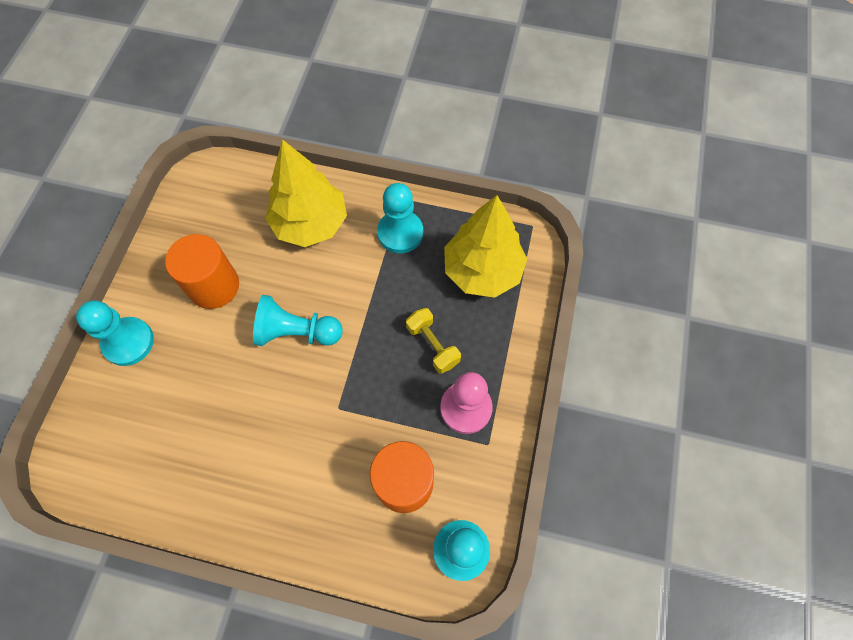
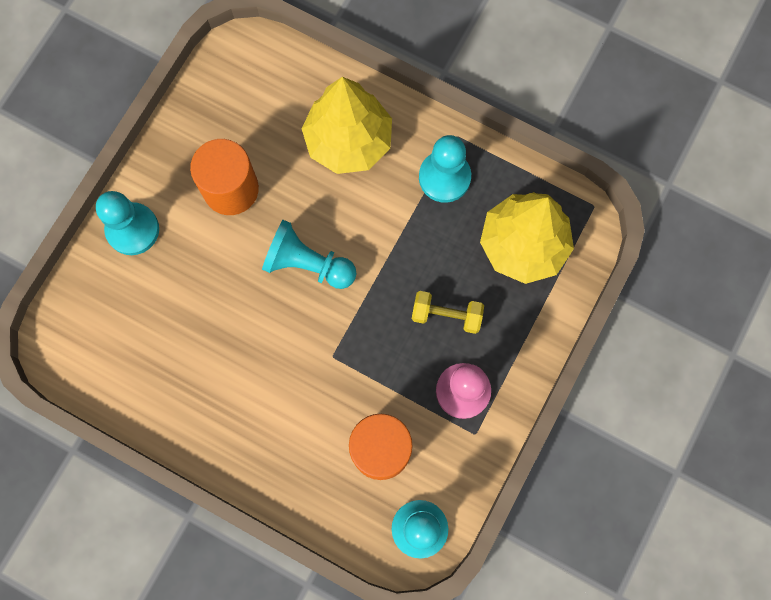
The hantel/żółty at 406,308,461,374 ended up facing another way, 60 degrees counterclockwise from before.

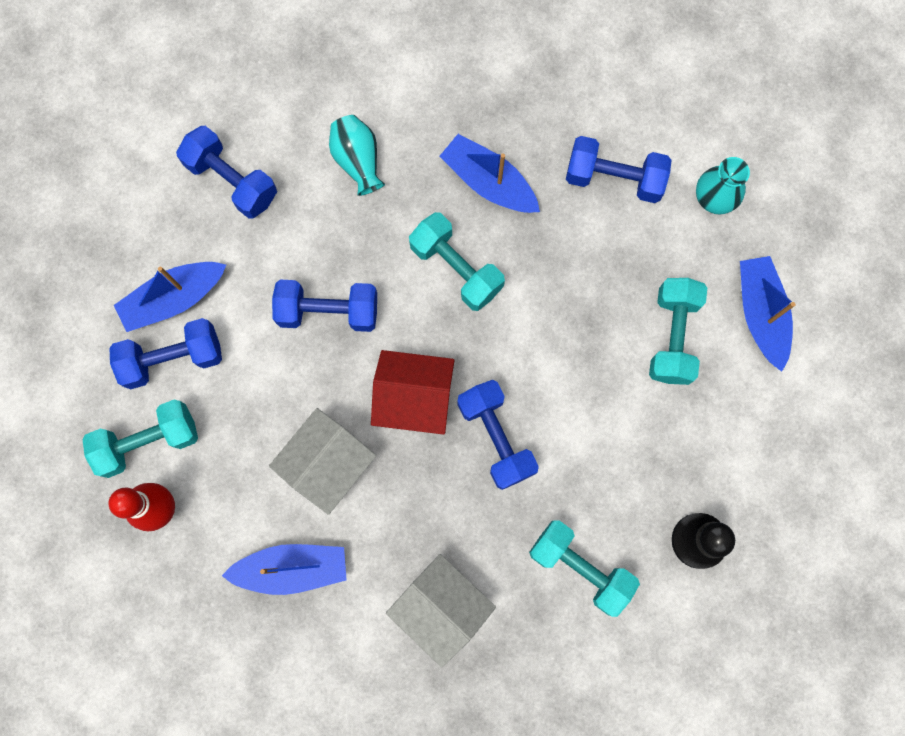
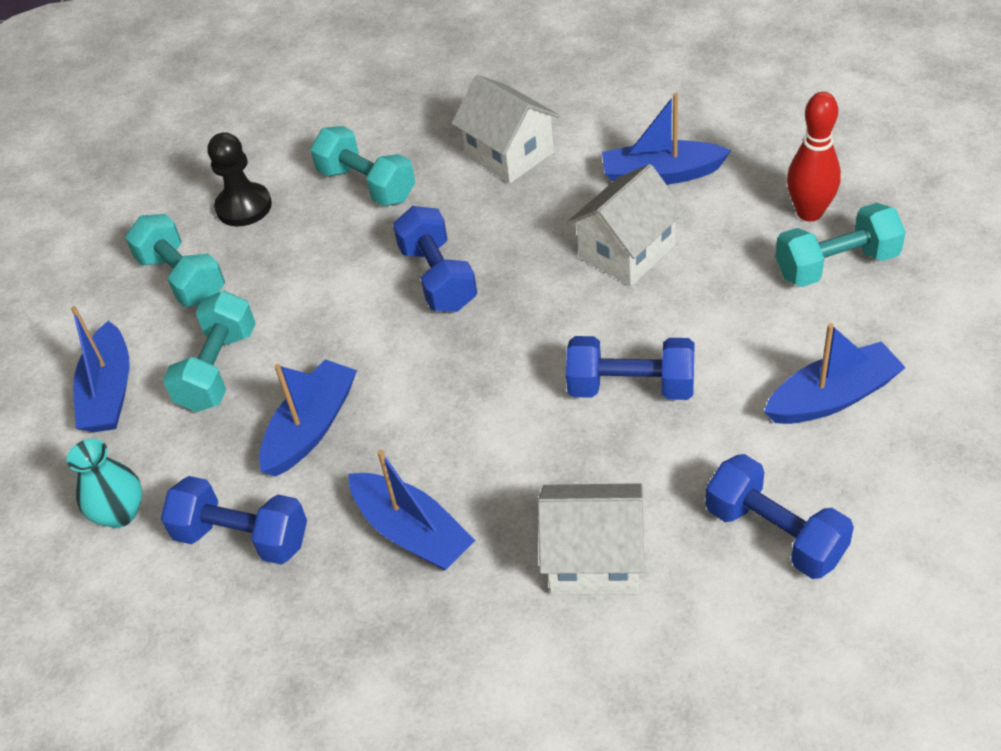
The second view lost the hantel/niebieski at 109,318,222,389.
Where the wazon/turkusowy stood at 329,115,385,196, the domek/biały came to stand at 538,483,645,595.
The second view lost the domek/czerwony at 371,350,454,435.
The hantel/turkusowy ended up elsewhere, having gone from 409,212,505,311 to 125,214,225,307.
The second view gained the łódka/niebieski at 259,359,357,477.

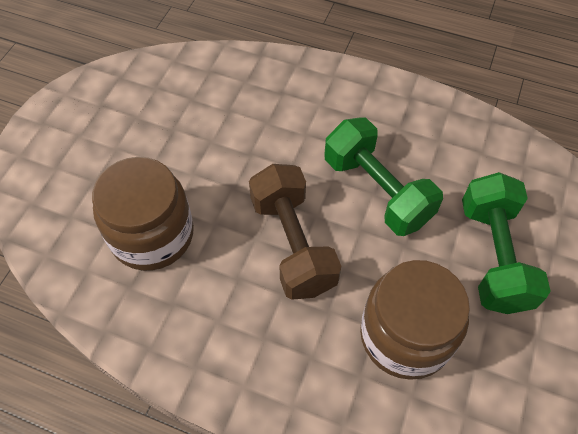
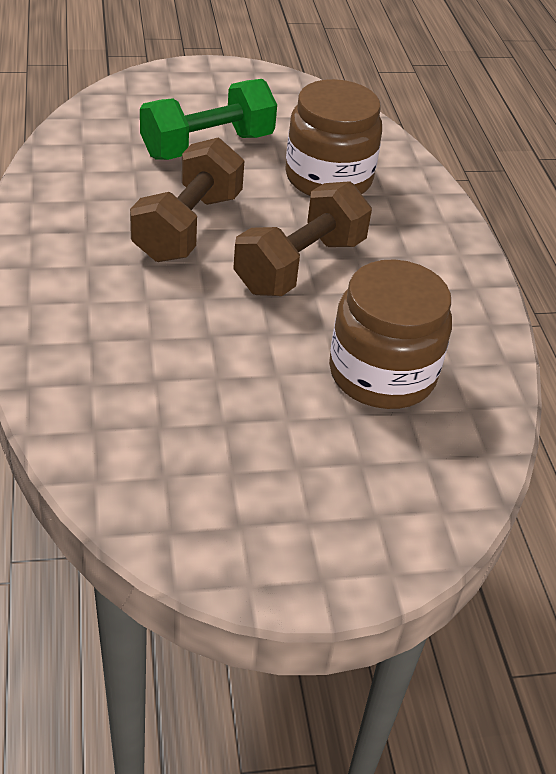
What was the hantel/zielony at 325,118,443,236 turned into the hantel/brązowy at 130,137,245,262.

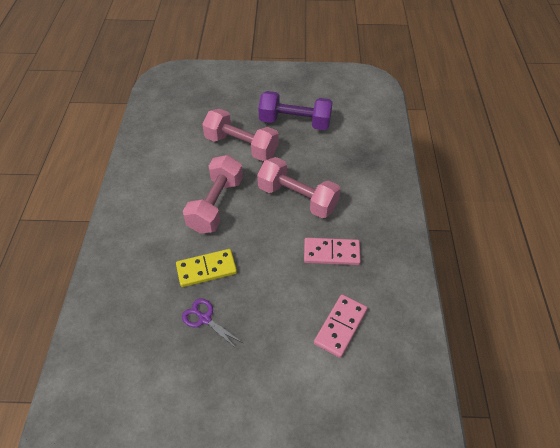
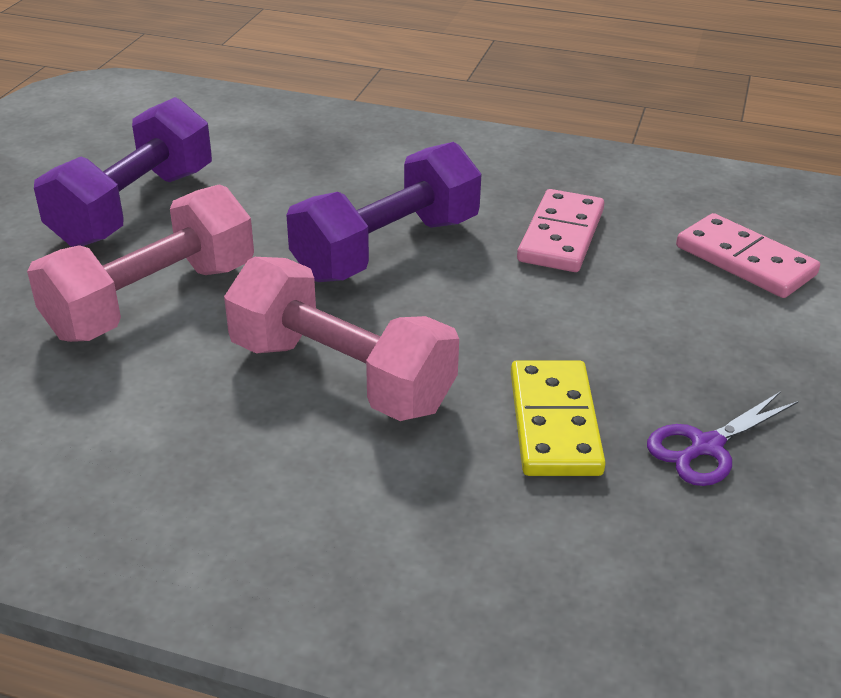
What was the hantel/różowy at 257,157,341,218 turned into the hantel/fioletowy at 286,142,481,282.

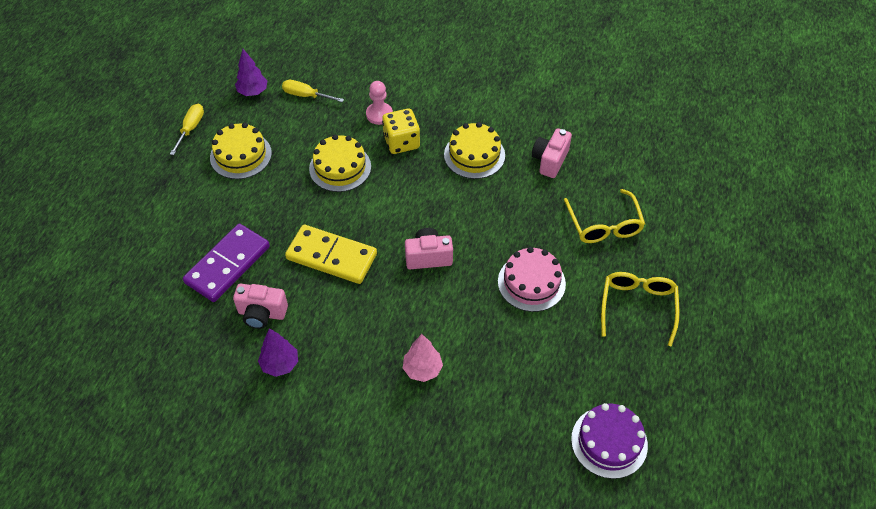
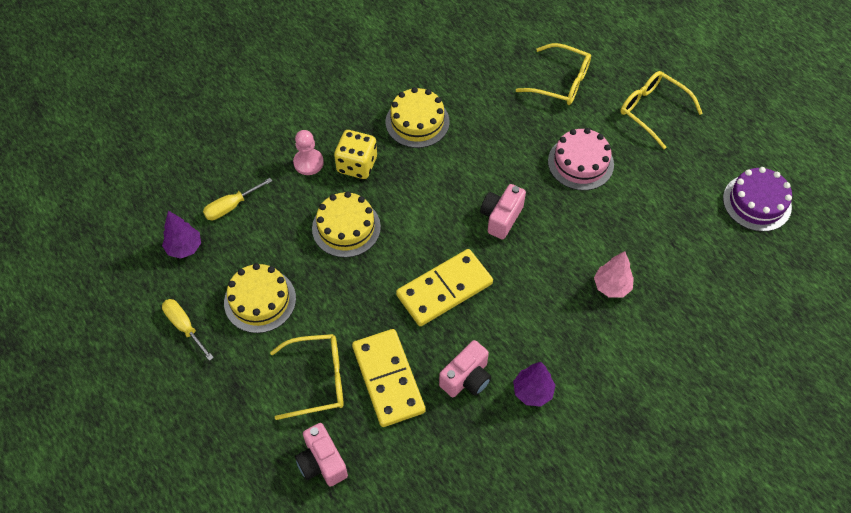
What was the kostka domina/fioletowy at 183,224,270,302 turned into the kostka domina/żółty at 352,329,425,427.
The aparat fotograficzny/różowy ended up elsewhere, having gone from 532,128,572,178 to 295,423,348,487.
The second view gained the okulary/żółty at 270,334,344,420.

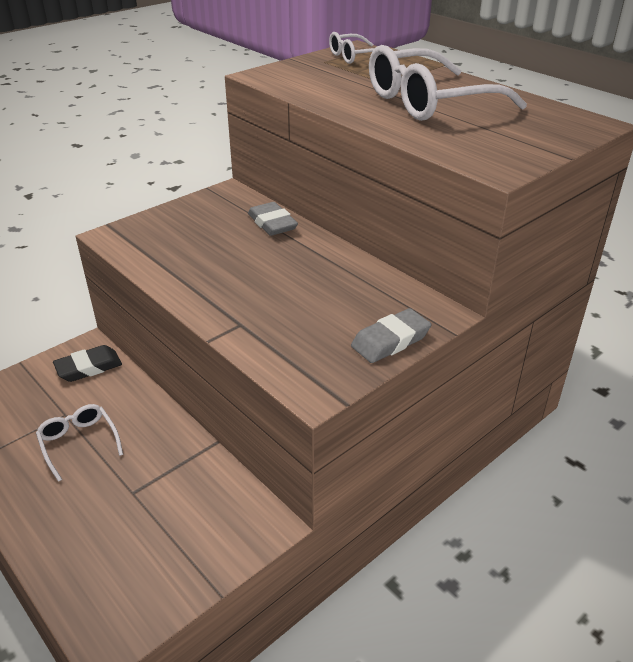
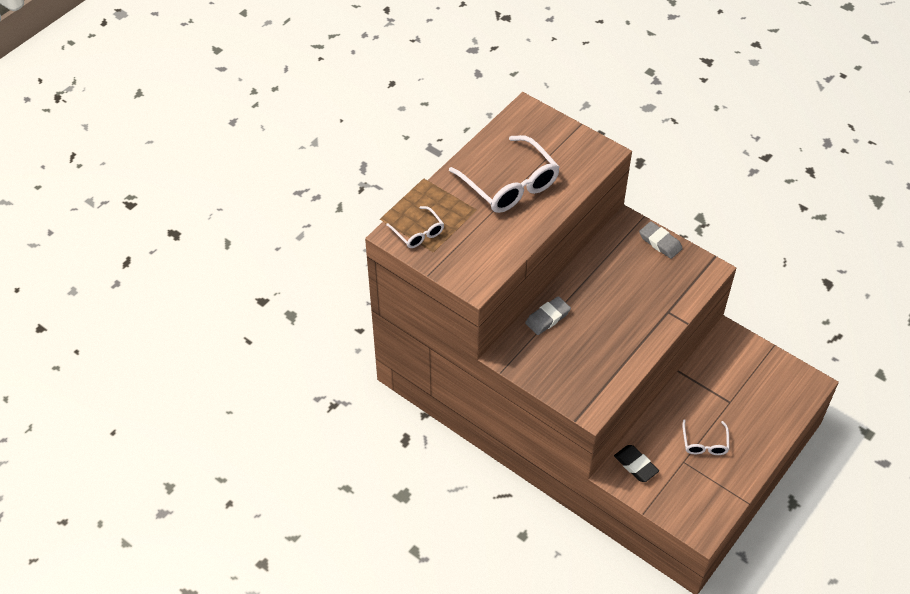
The okulary/biały at 36,404,123,482 ended up facing another way, 45 degrees counterclockwise from before.

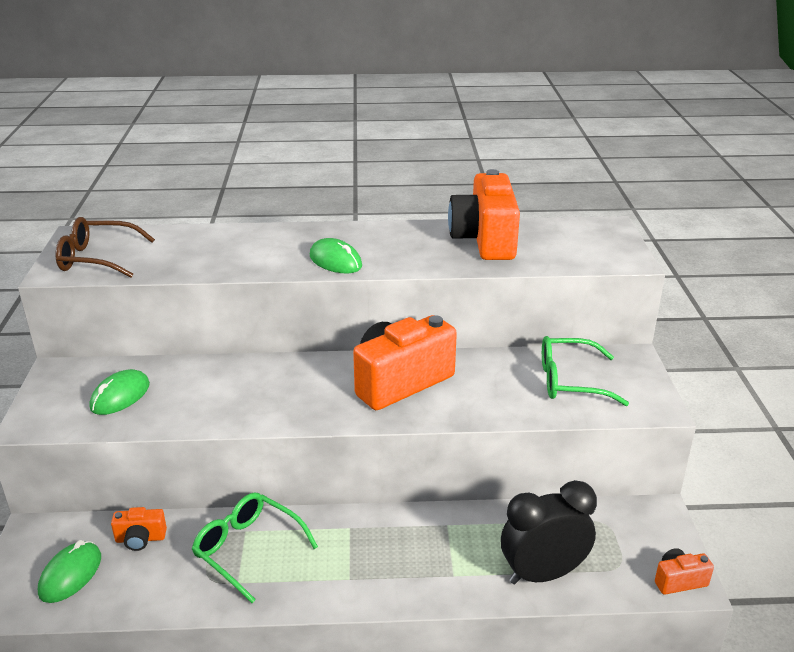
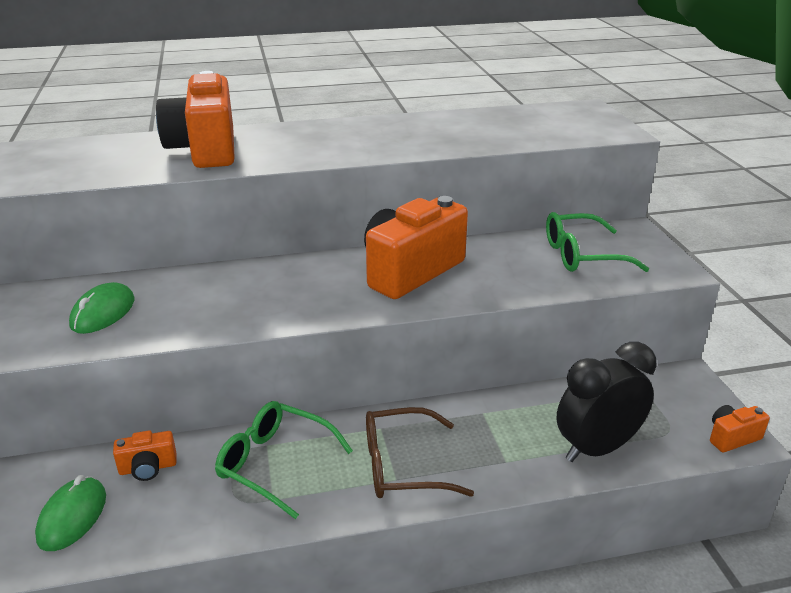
The okulary/brązowy ended up elsewhere, having gone from 55,217,155,278 to 366,407,474,498.
The second view lost the myszka/zielony at 310,238,362,274.
The aparat fotograficzny/pomarańczowy ended up elsewhere, having gone from 448,169,520,260 to 156,71,235,168.

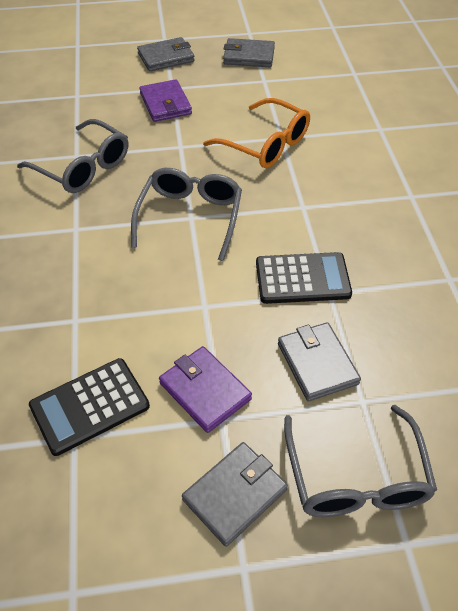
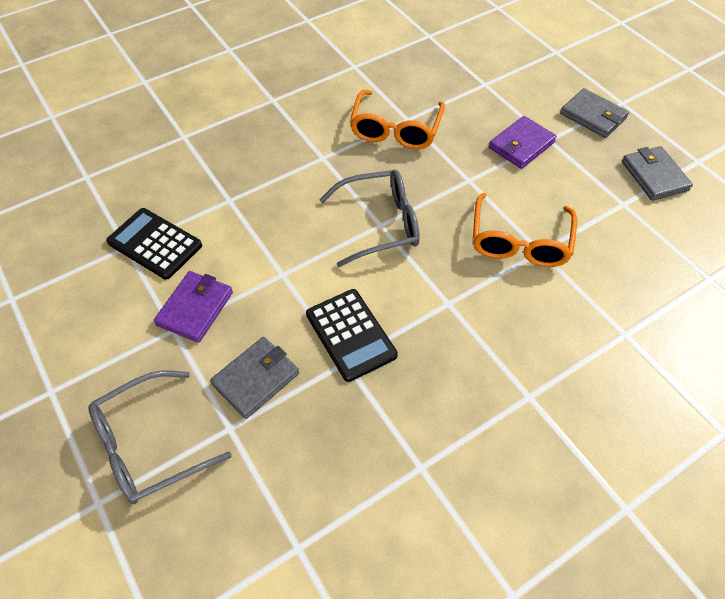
What was the okulary/szary at 17,119,128,193 turned into the okulary/pomarańczowy at 350,90,445,149.
The second view lost the portfel/szary at 182,442,288,547.

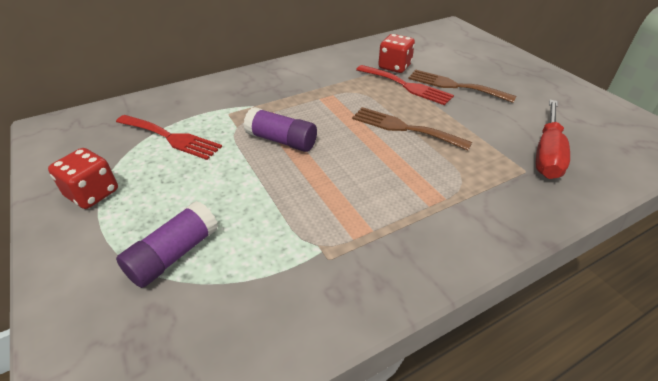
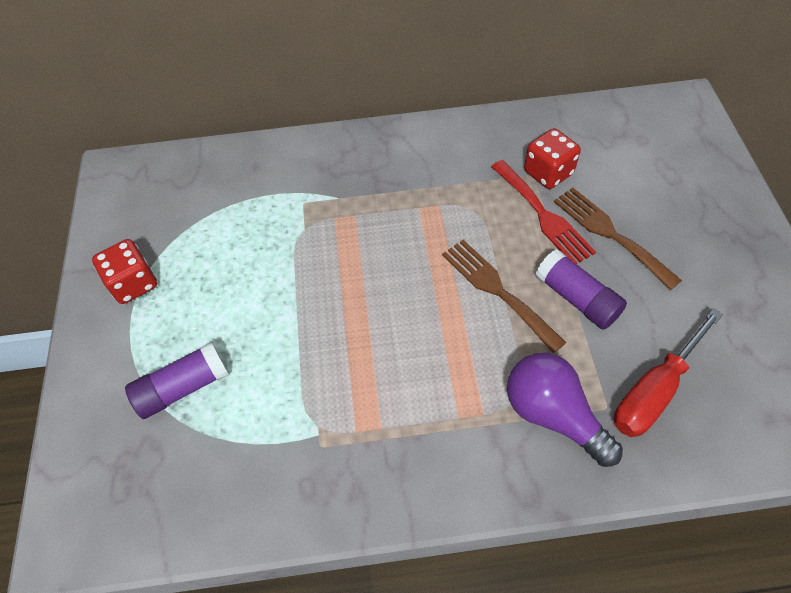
The second view lost the widelec/czerwony at 116,115,222,160.
The klej w sztyfcie/fioletowy ended up elsewhere, having gone from 243,107,317,152 to 535,249,627,330.
The second view gained the żarówka/fioletowy at 507,353,623,467.

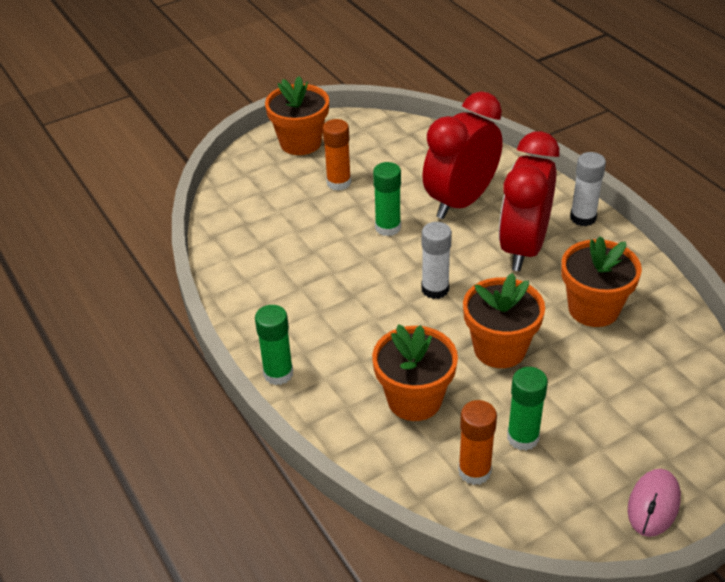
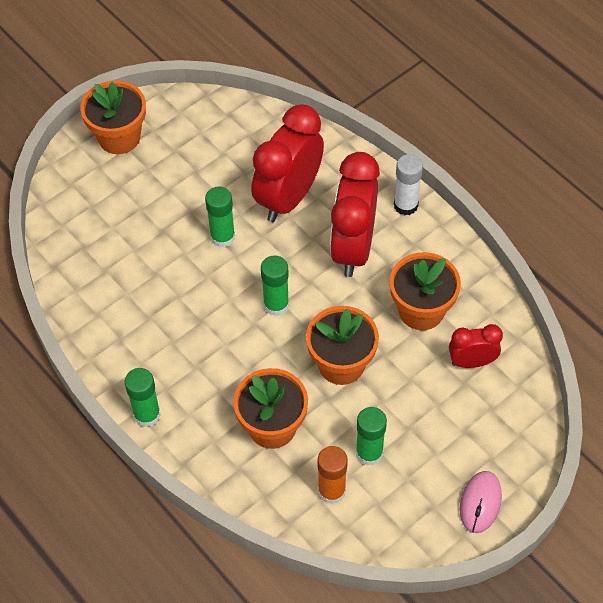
The second view lost the klej w sztyfcie/pomarańczowy at 323,119,351,191.
What was the klej w sztyfcie/biały at 422,222,452,299 turned into the klej w sztyfcie/zielony at 261,256,289,316.
The second view gained the budzik/czerwony at 449,324,503,368.

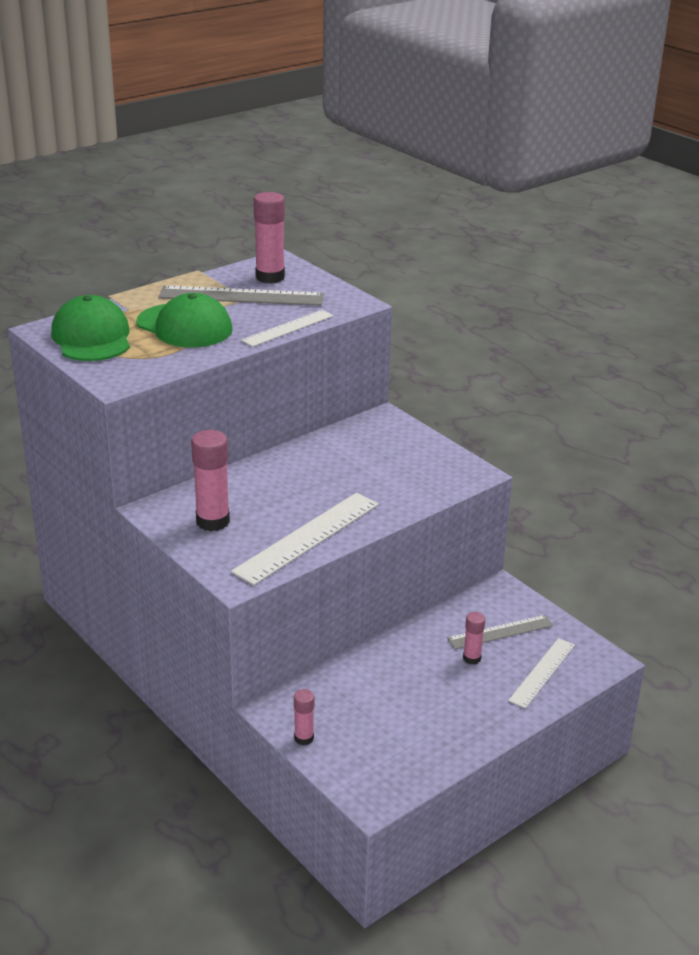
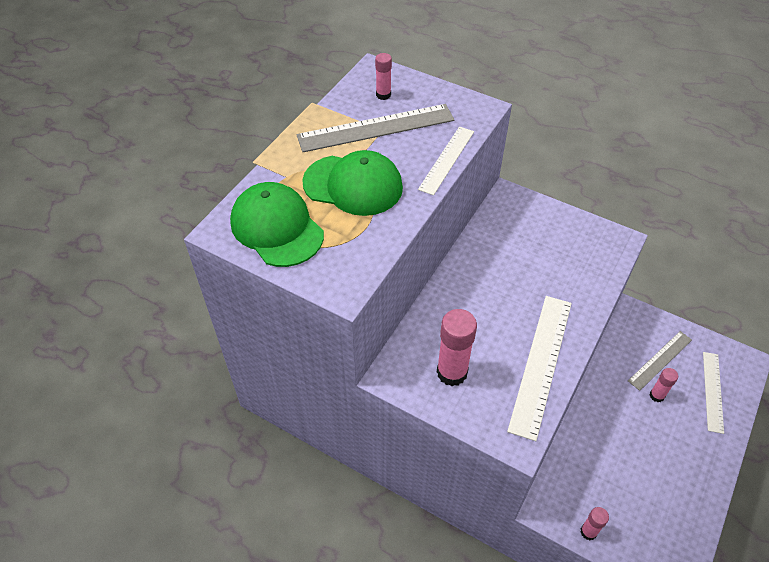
The size of the klej w sztyfcie/różowy at 254,192,285,283 changed by a factor of 0.55.

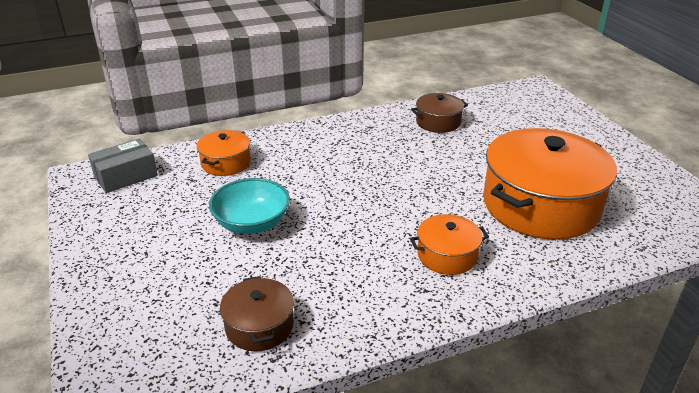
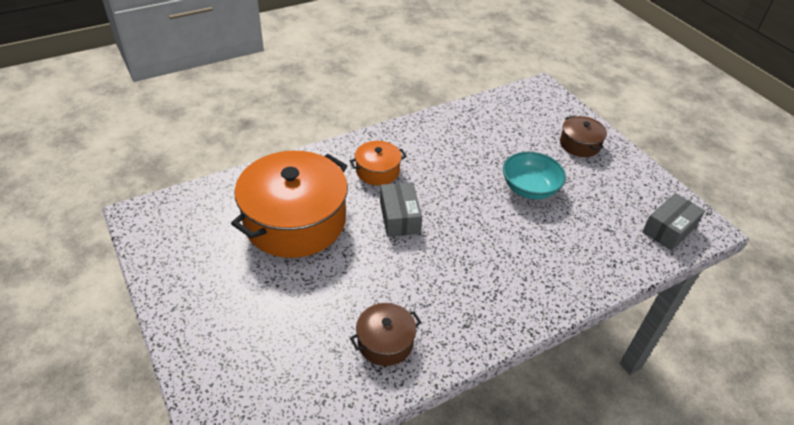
The second view lost the garnek/pomarańczowy at 197,130,251,176.
The garnek/brązowy ended up elsewhere, having gone from 220,276,294,351 to 560,116,607,157.
The second view gained the pudełko/szary at 380,182,422,237.

